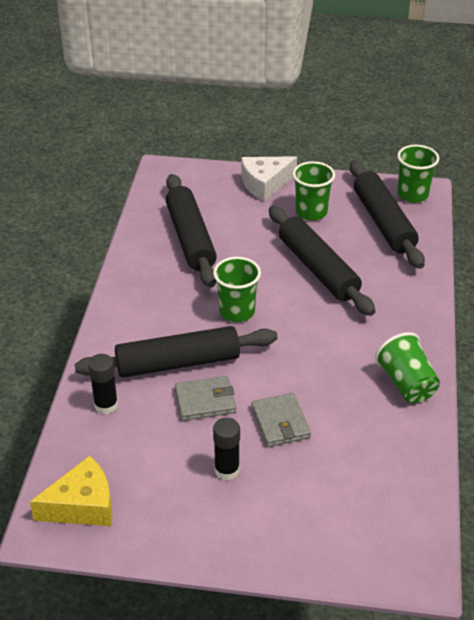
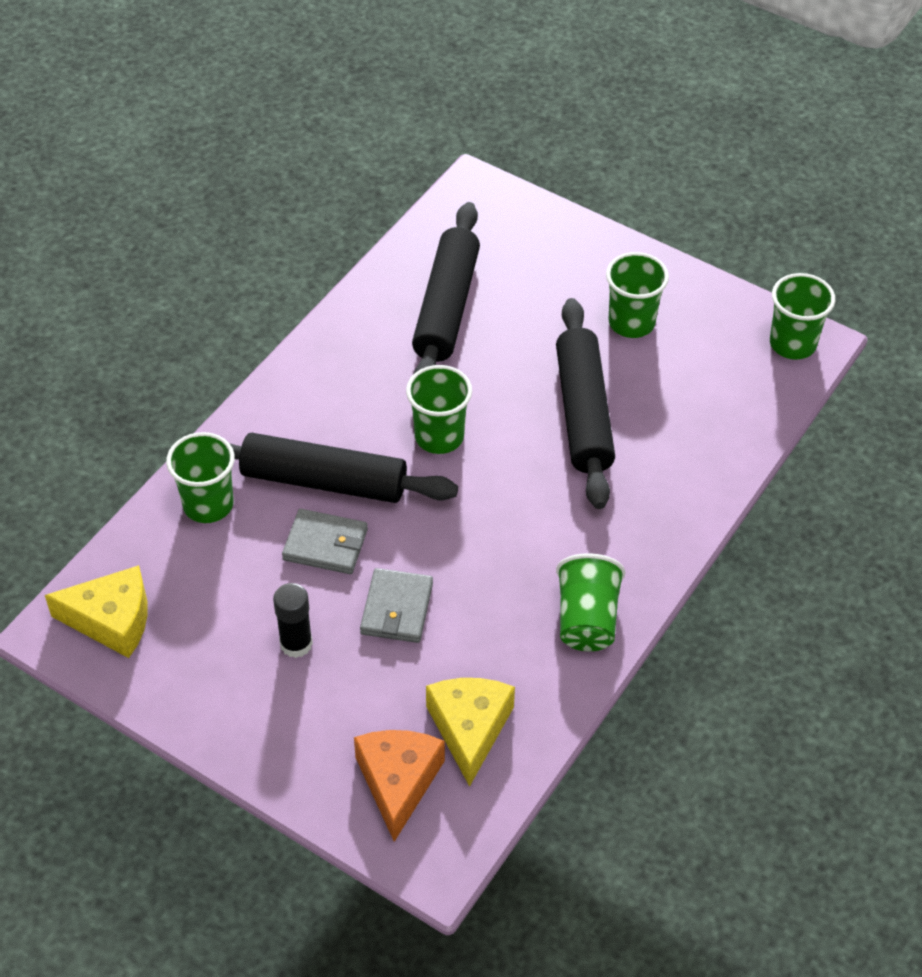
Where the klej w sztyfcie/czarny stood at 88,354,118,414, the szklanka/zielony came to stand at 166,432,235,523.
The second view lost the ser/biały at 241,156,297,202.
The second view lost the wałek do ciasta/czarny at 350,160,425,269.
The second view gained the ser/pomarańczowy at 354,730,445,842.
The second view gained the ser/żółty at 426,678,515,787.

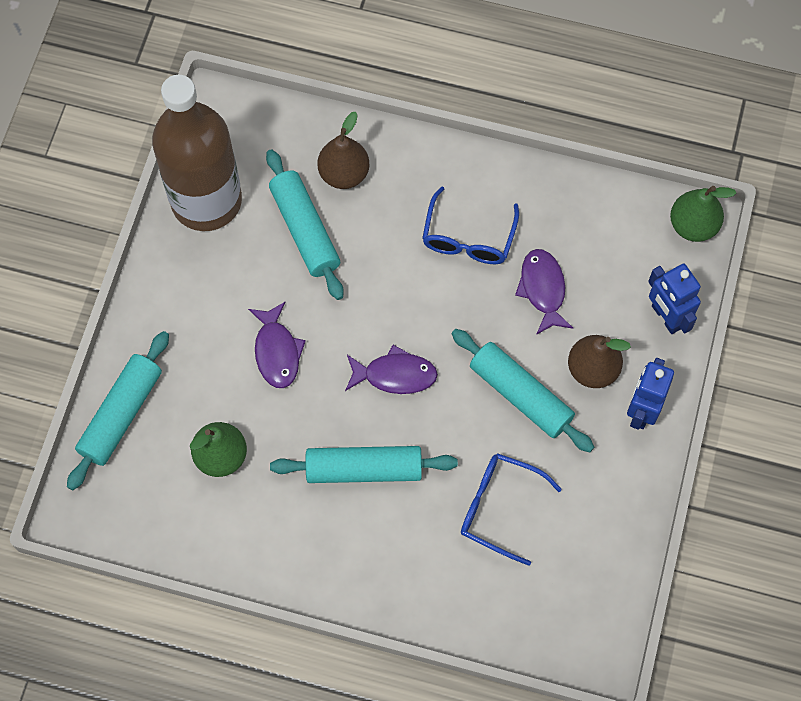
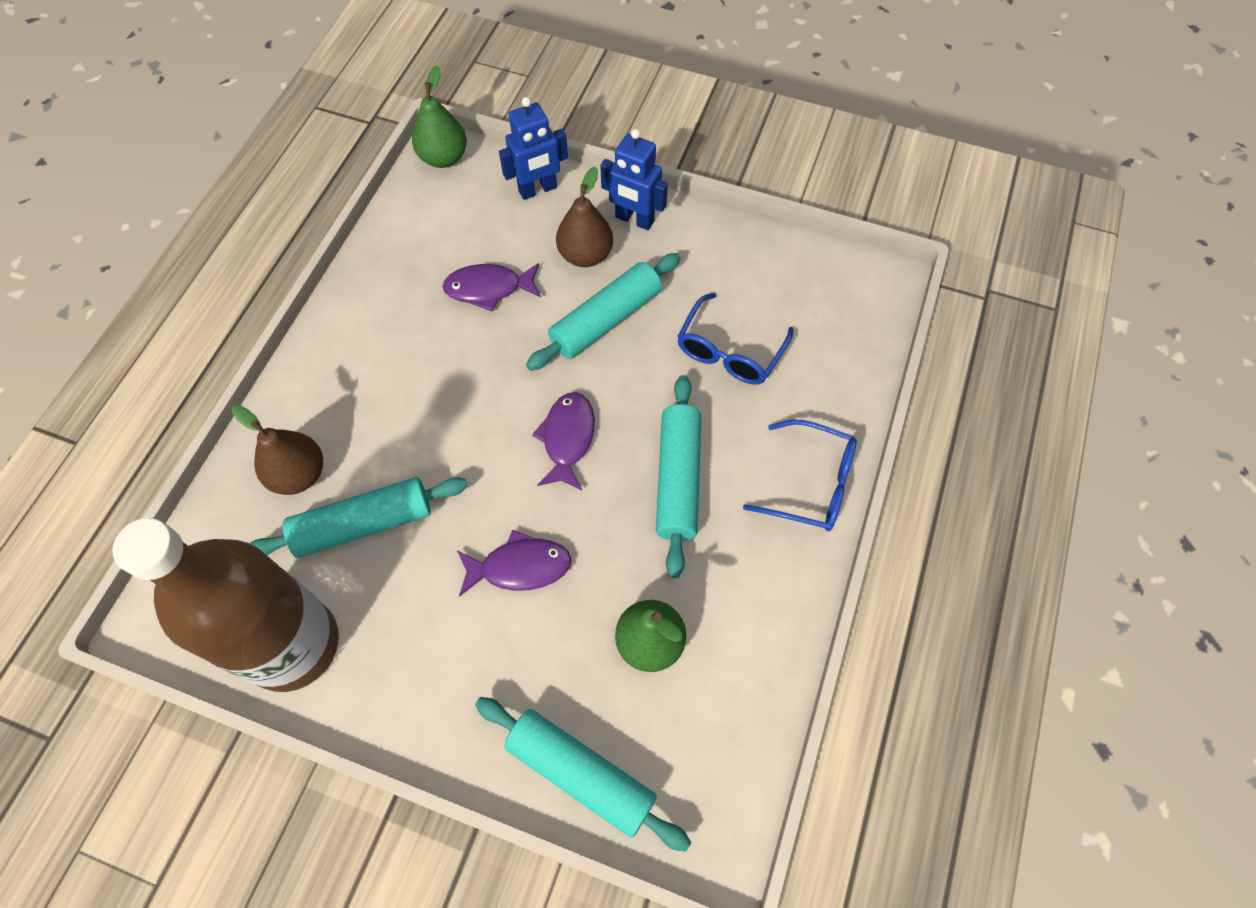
The okulary/niebieski ended up elsewhere, having gone from 422,187,519,264 to 743,420,857,531.

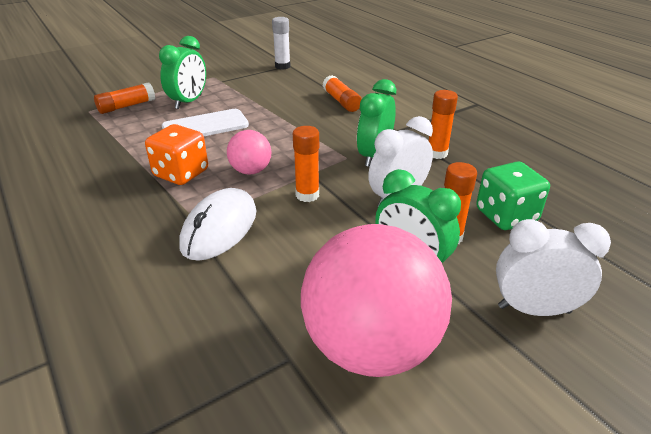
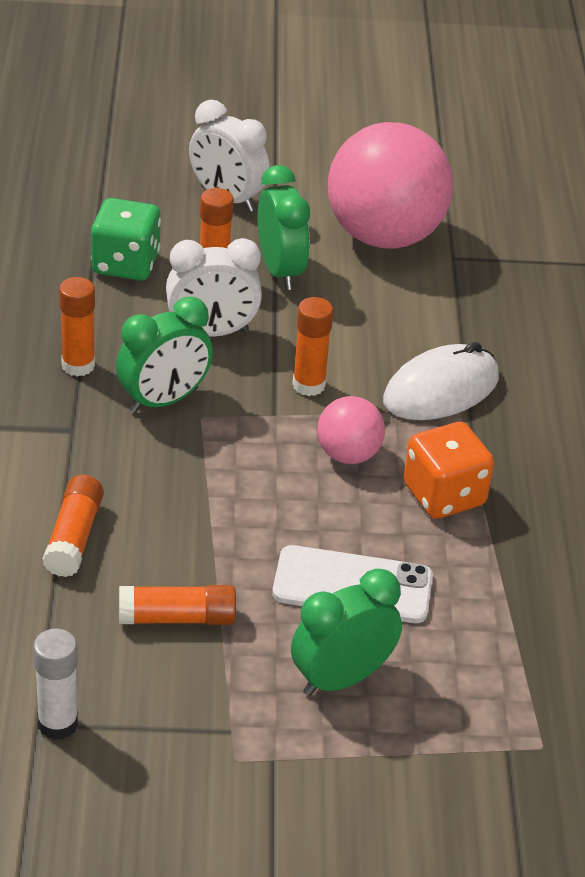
The klej w sztyfcie/pomarańczowy ended up elsewhere, having gone from 94,83,155,114 to 119,585,236,625.

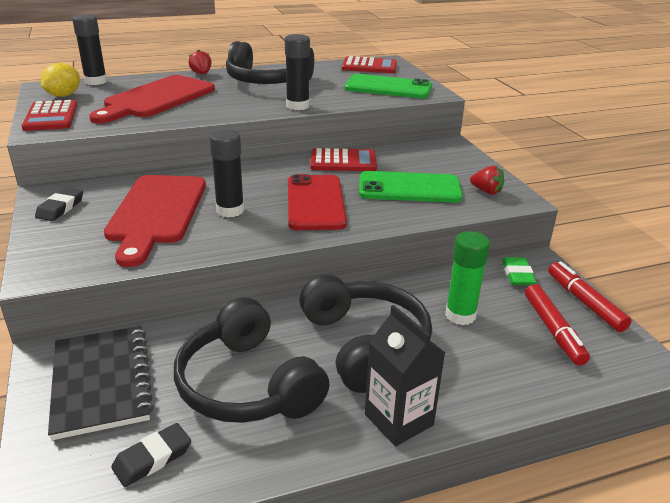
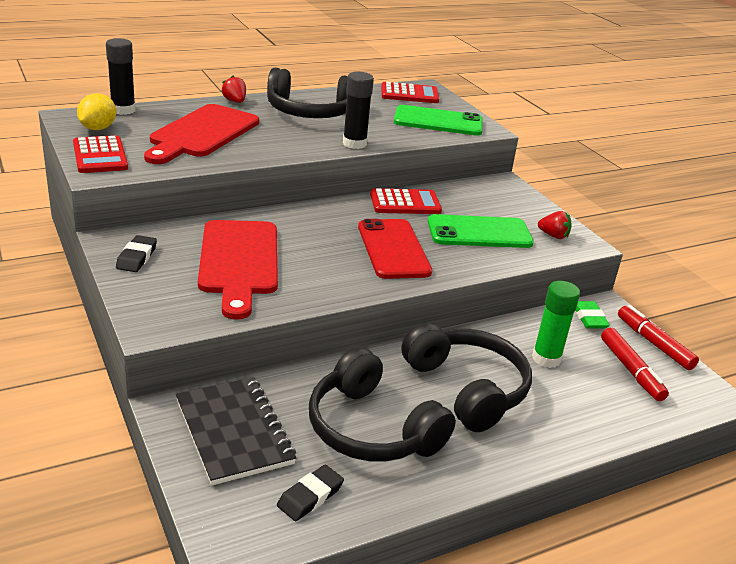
The second view lost the klej w sztyfcie/czarny at 209,129,244,217.
The second view lost the karton mleka/czarny at 365,305,445,446.

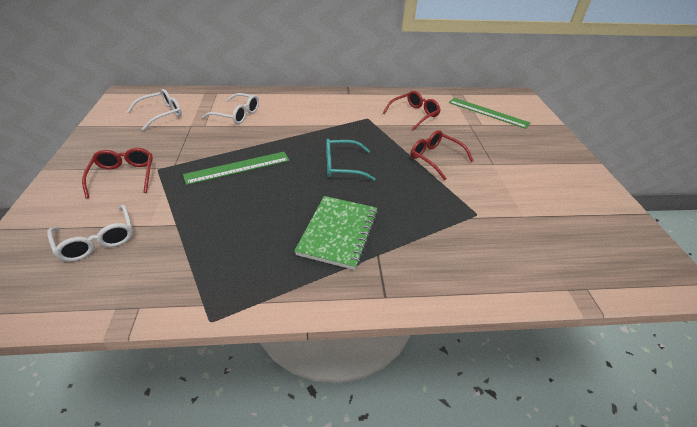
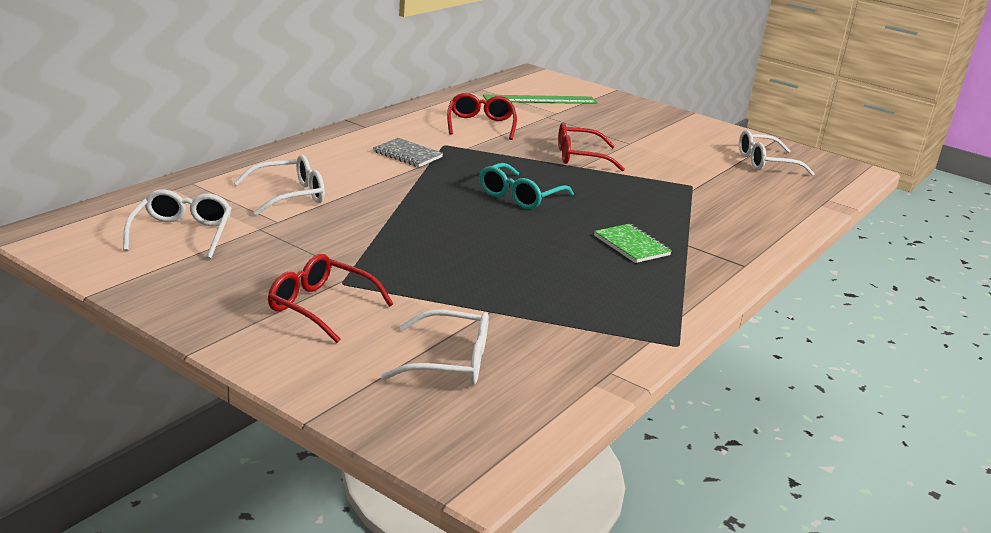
The second view lost the linijka/zielony at 183,152,290,185.
The size of the zeszyt/zielony at 295,196,378,270 changed by a factor of 0.61.
The second view gained the zeszyt/szary at 373,138,443,167.
The second view gained the okulary/biały at 739,130,815,176.

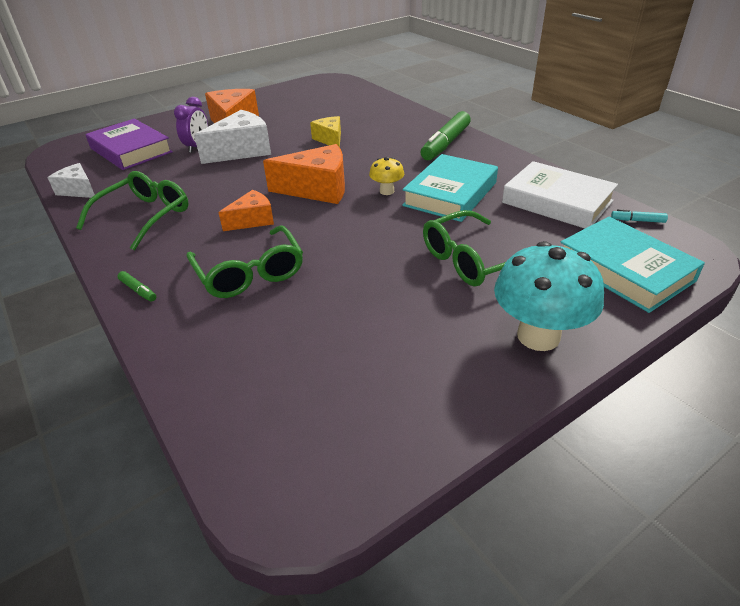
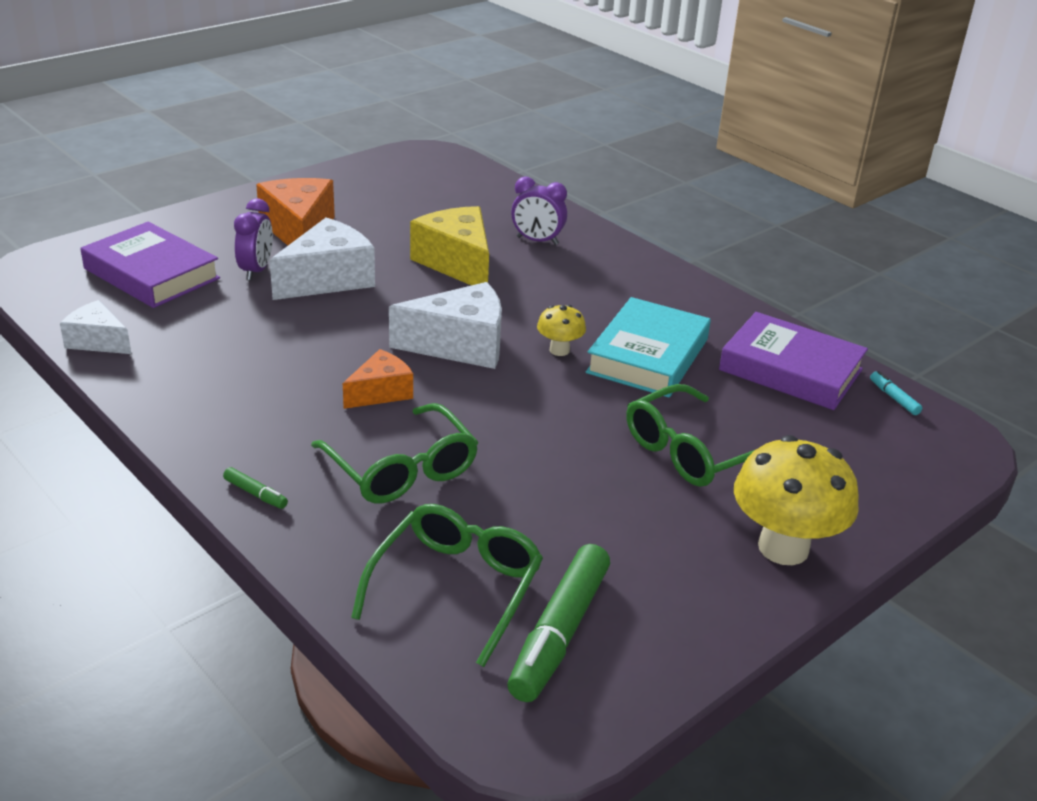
The okulary/zielony ended up elsewhere, having gone from 76,171,189,251 to 351,504,543,667.
What was the ser/pomarańczowy at 263,144,345,204 turned into the ser/biały at 389,282,502,369.
The size of the ser/żółty at 310,116,341,148 changed by a factor of 1.67.
The flamaster/zielony ended up elsewhere, having gone from 420,111,471,160 to 507,544,610,702.
What was the grzyb/turkusowy at 494,241,604,351 turned into the grzyb/żółty at 734,435,859,565.
What was the książka/biały at 502,161,618,229 turned into the książka/fioletowy at 719,312,868,410.
The second view lost the książka/turkusowy at 561,216,705,313.
The flamaster/turkusowy at 611,209,668,223 ended up facing another way, 60 degrees clockwise from before.
The second view gained the budzik/fioletowy at 511,176,567,245.

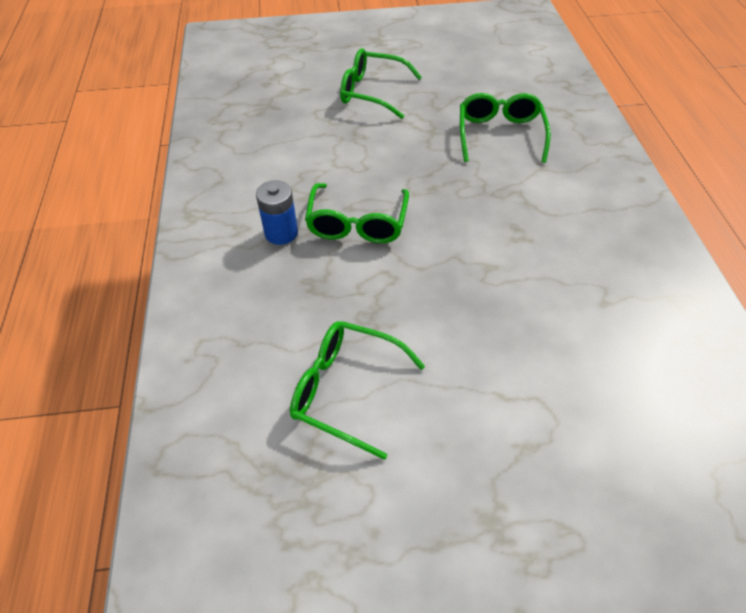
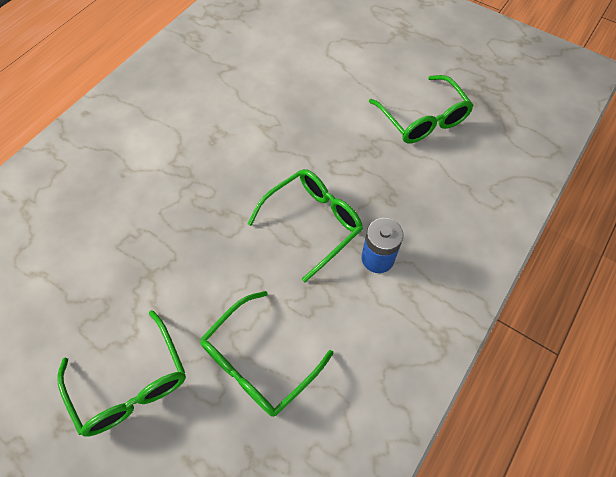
The okulary/zielony ended up elsewhere, having gone from 460,93,551,163 to 200,291,333,417.

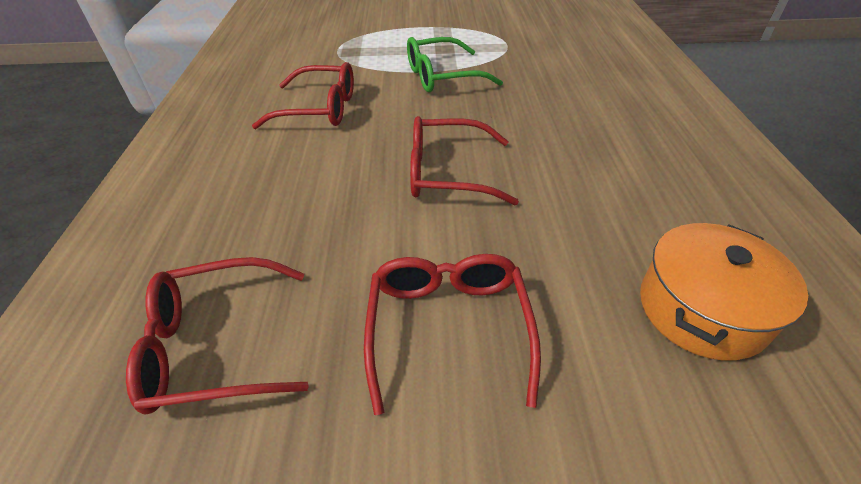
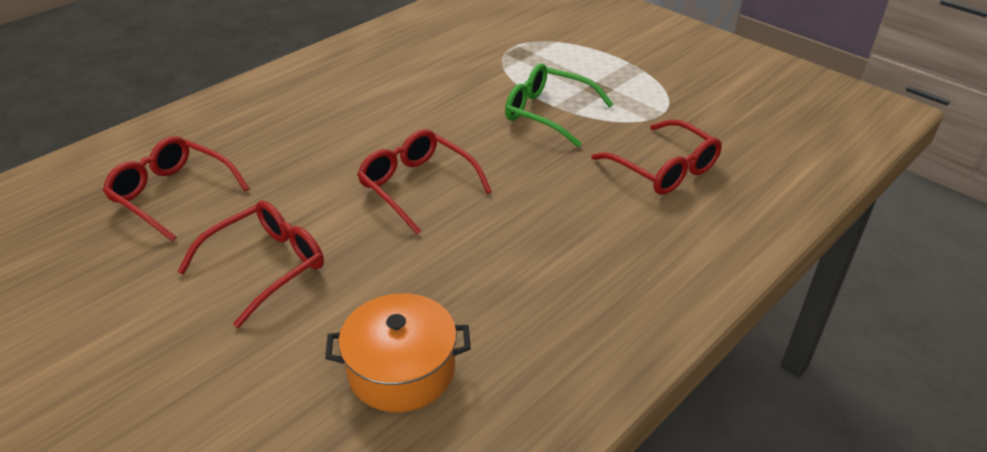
The okulary/czerwony ended up elsewhere, having gone from 252,62,354,129 to 591,119,722,195.

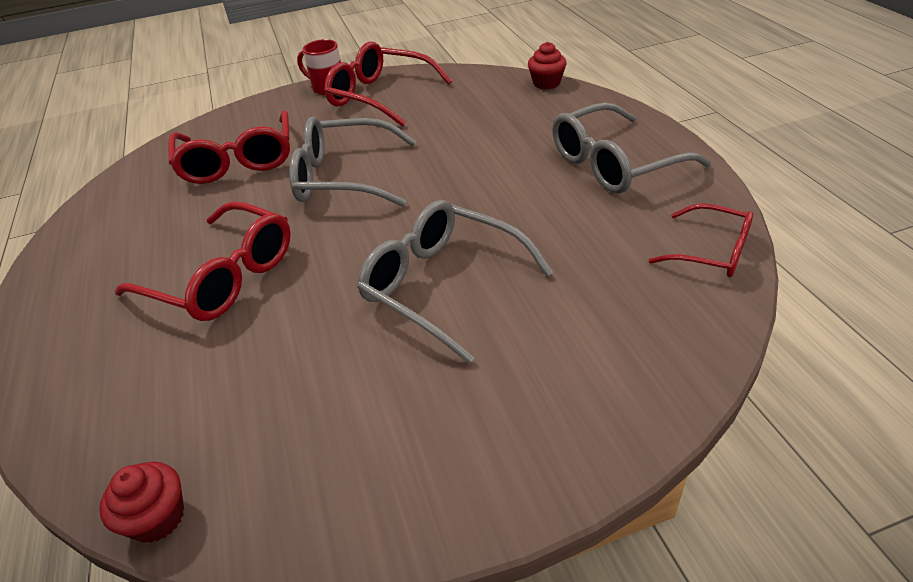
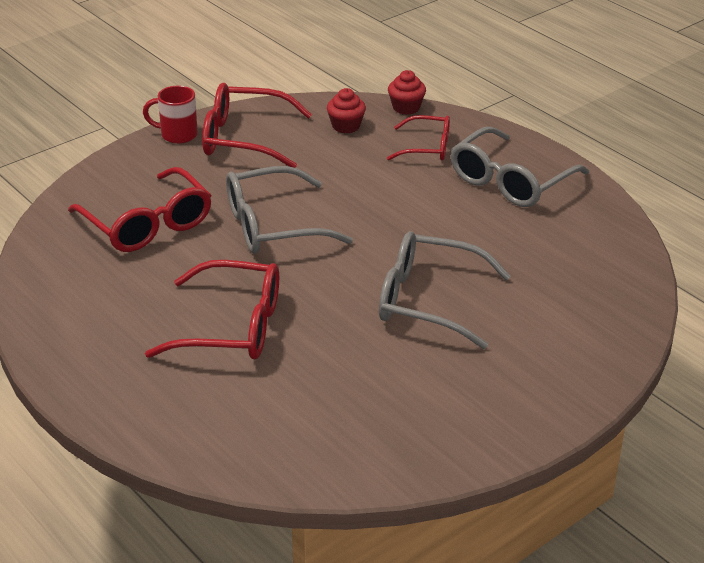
The muffinka/czerwony ended up elsewhere, having gone from 99,462,184,543 to 327,88,366,134.
The okulary/czerwony ended up elsewhere, having gone from 649,203,753,277 to 387,115,450,161.

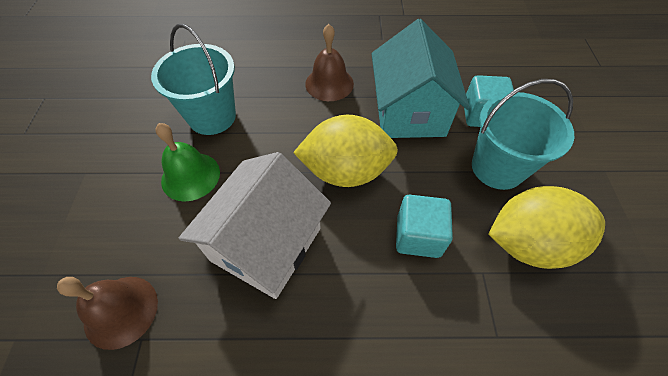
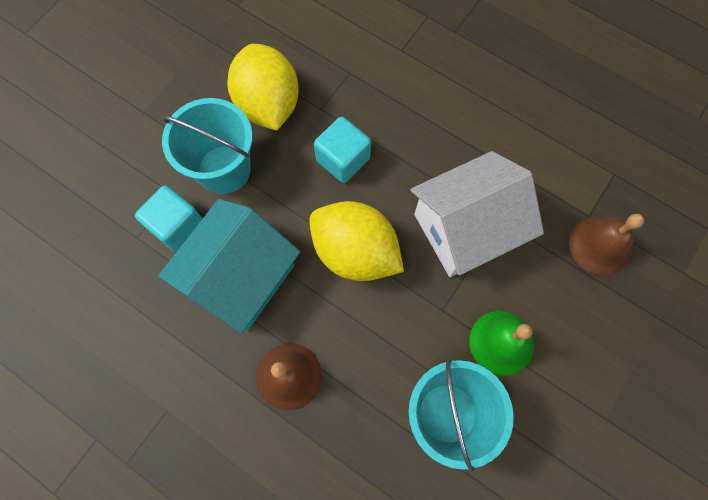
The cytryna/żółty at 489,186,605,269 ended up facing another way, 45 degrees clockwise from before.

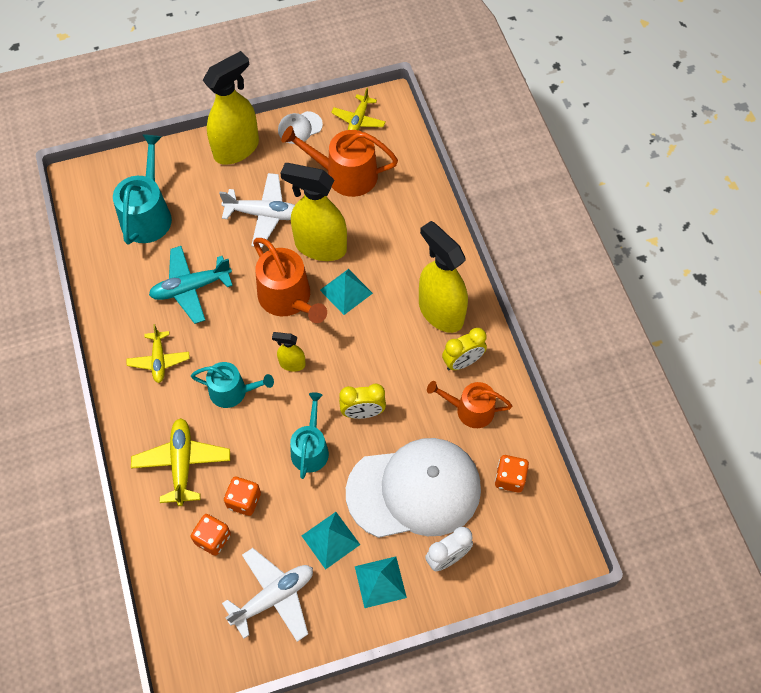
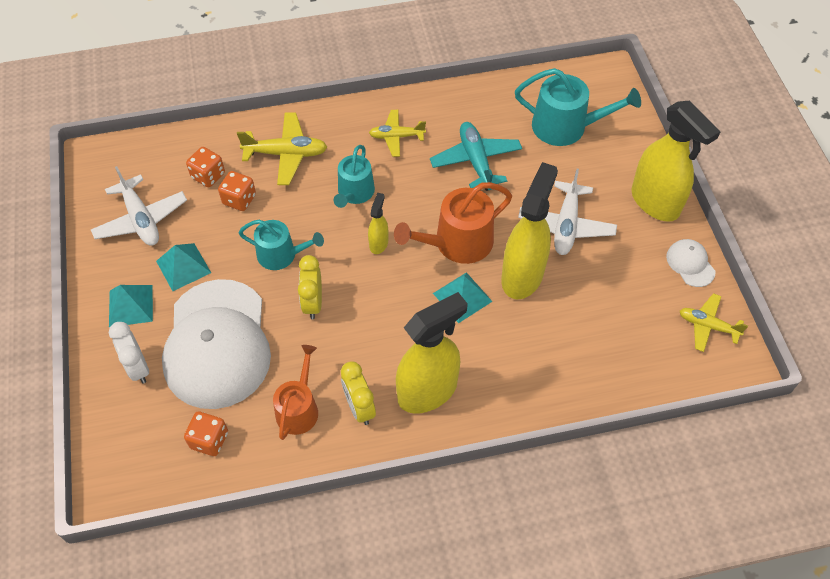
The second view lost the konewka/pomarańczowy at 281,126,398,197.

